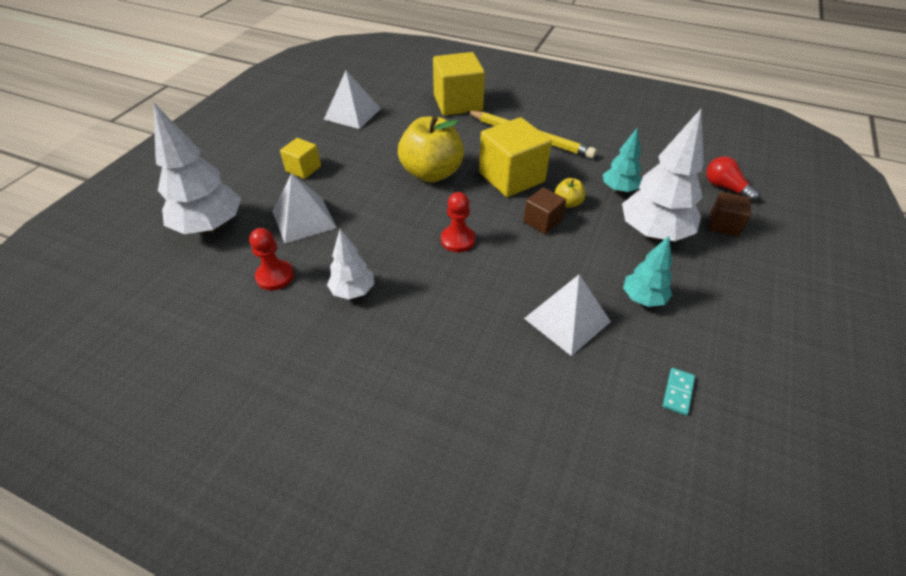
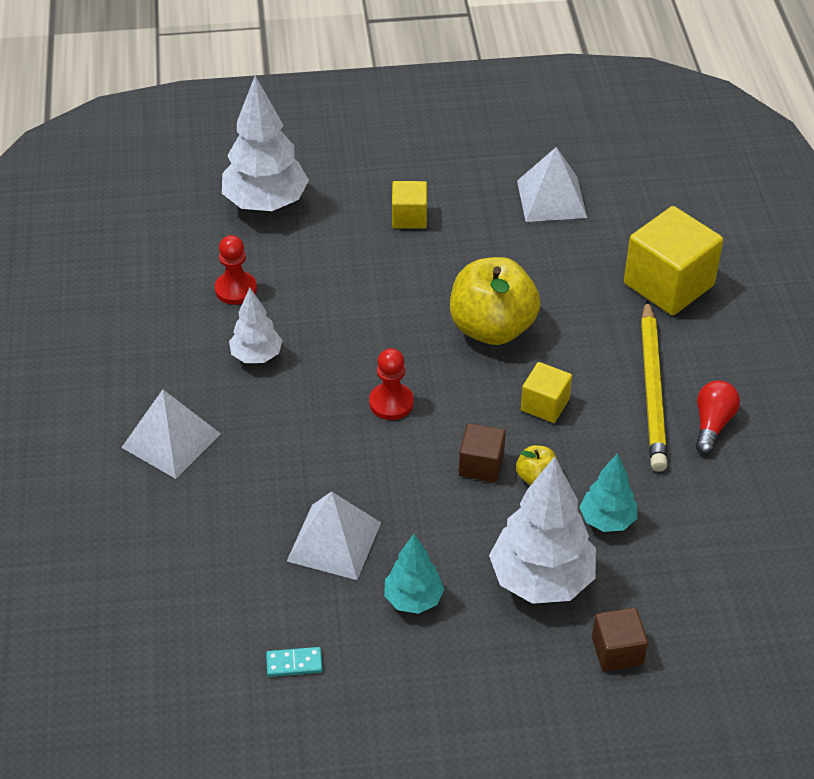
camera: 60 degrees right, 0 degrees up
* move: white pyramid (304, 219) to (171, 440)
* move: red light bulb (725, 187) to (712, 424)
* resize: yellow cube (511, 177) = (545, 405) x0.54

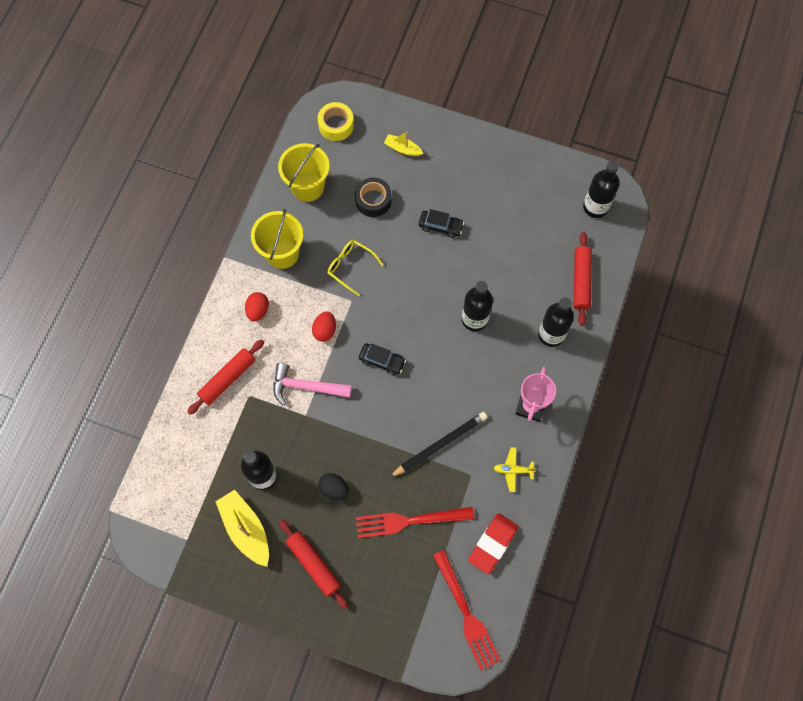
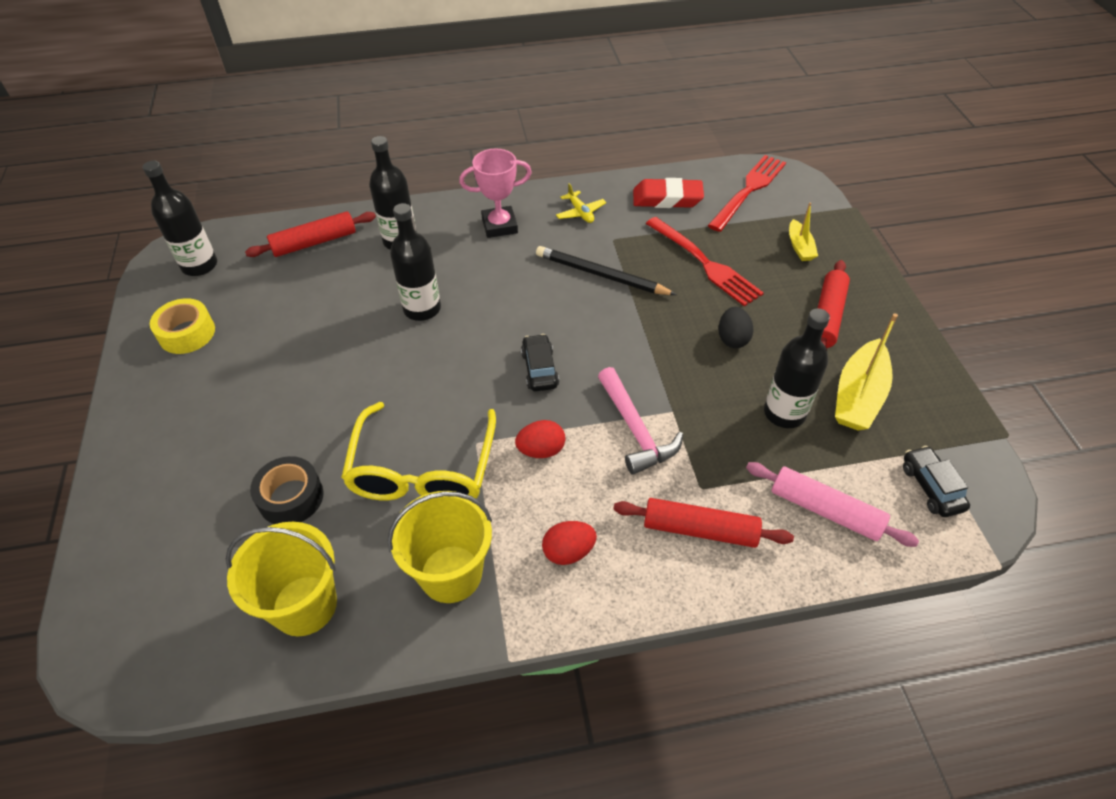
camera: 120 degrees left, 20 degrees down
* insert: pink rolling pin (825, 510)
* move: yellow tape (336, 125) to (187, 333)
* move: yellow boat (402, 149) to (800, 247)
* move: black car (441, 226) to (931, 487)
* resize: yellow glasses (350, 267) = (422, 470) x1.79

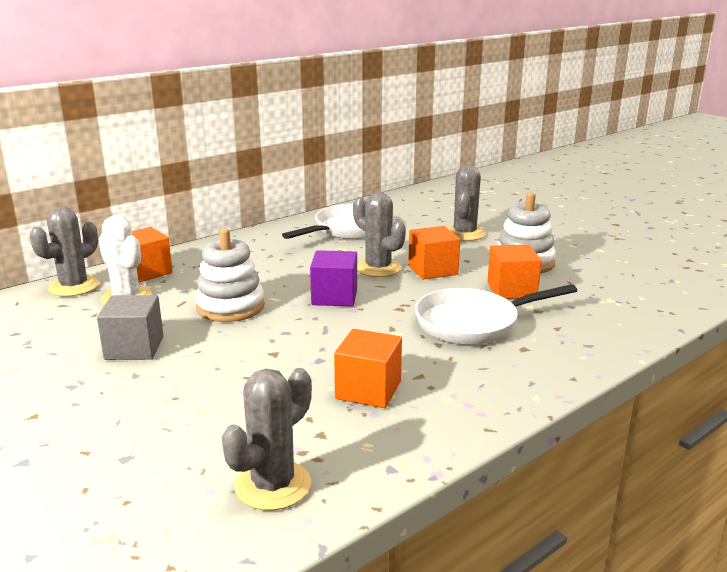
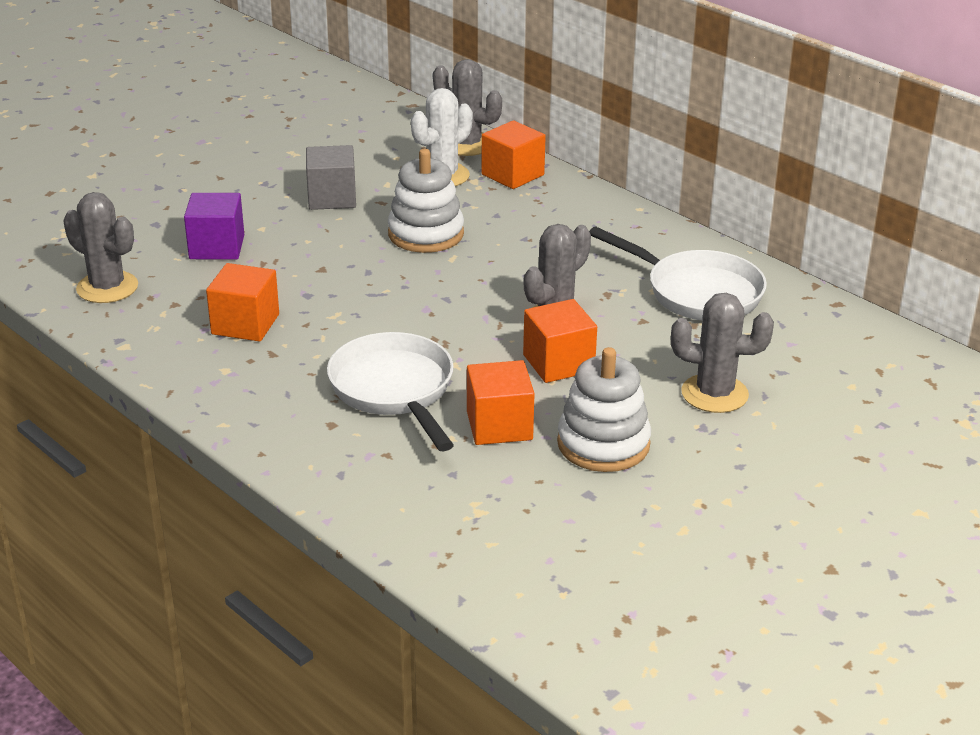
camera: 85 degrees right, 10 degrees up
* move: purple cube (334, 297) to (217, 247)

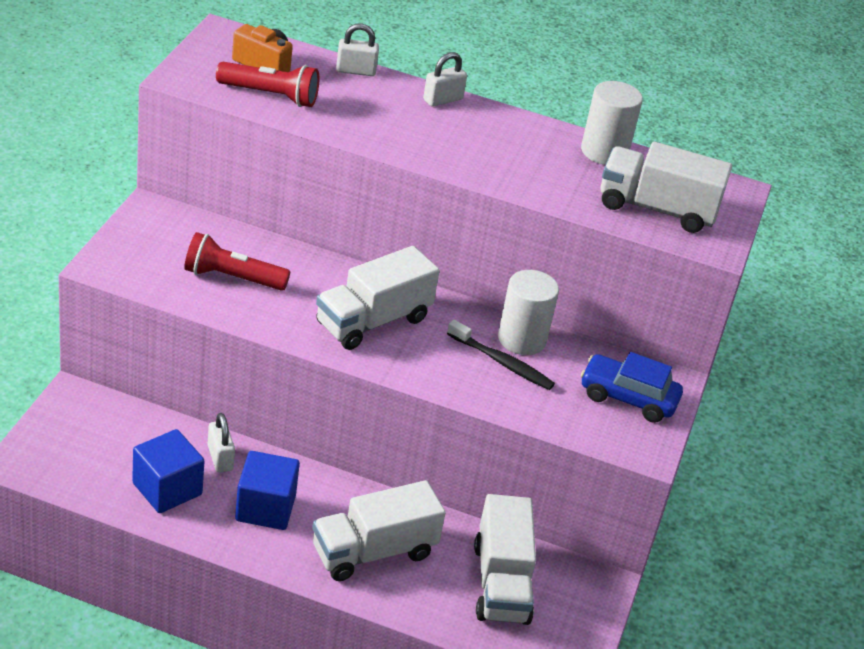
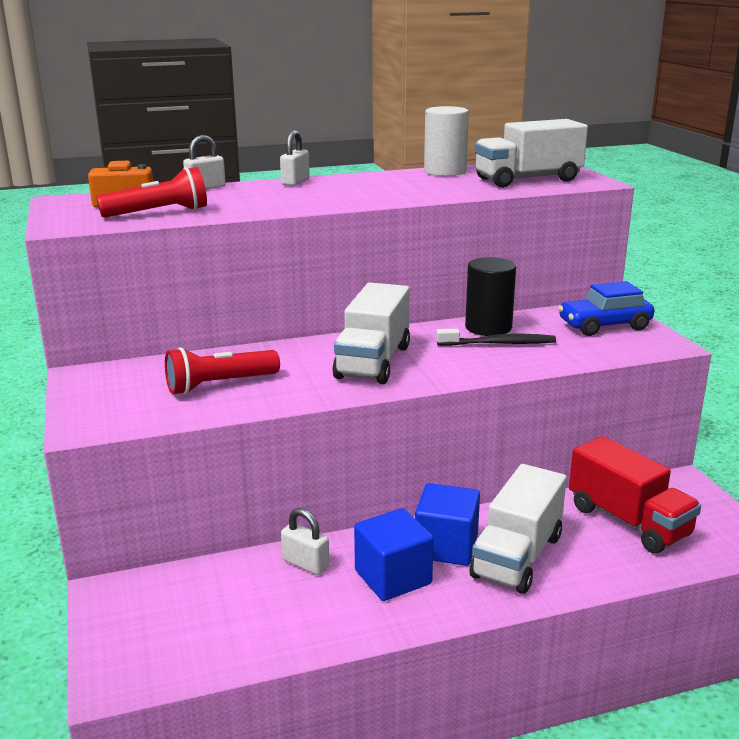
camera: 30 degrees left, 15 degrees down
* move: blue cube (167, 489) to (446, 546)
* recolor: white truck (501, 583) to red truck (628, 521)
* recolor: white cylinder (522, 339) to black cylinder (488, 327)

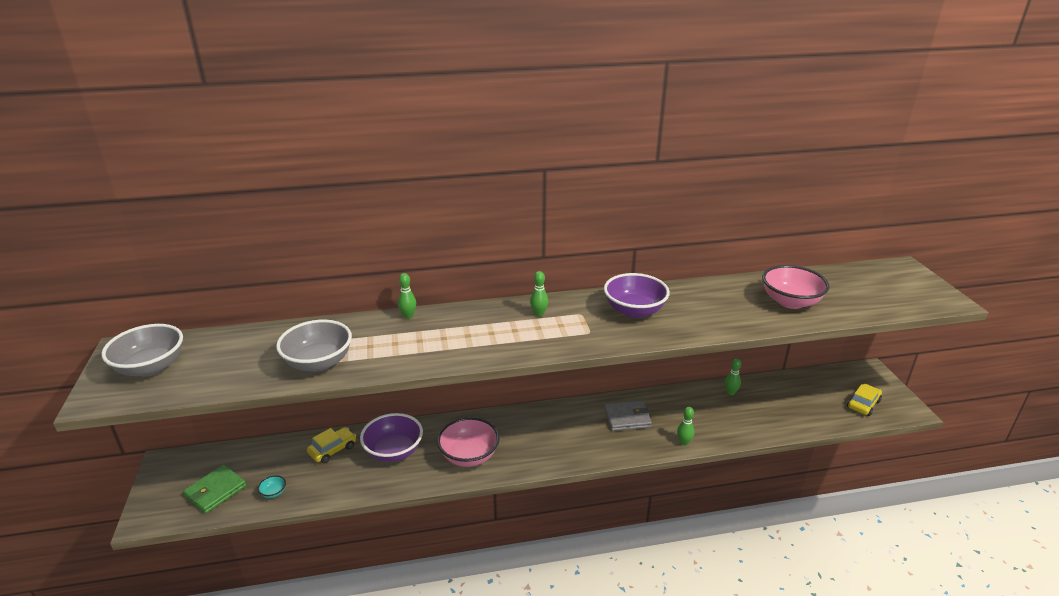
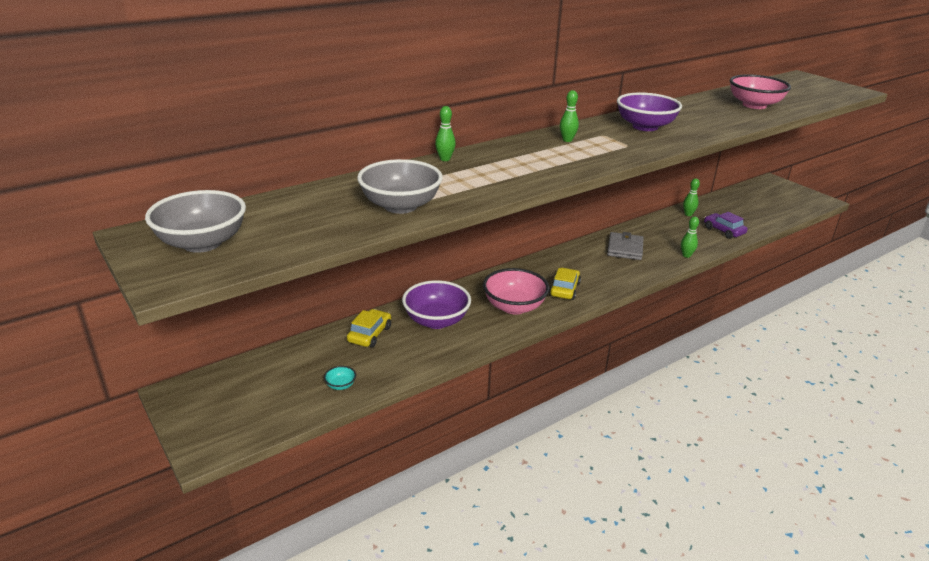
camera: 25 degrees left, 0 degrees up
* delete: green wallet (215, 491)
* insert: purple car (723, 231)
* move: yellow car (863, 404) to (564, 289)
* rotate: grey wallet (627, 418) = (625, 248) 45 degrees counterclockwise

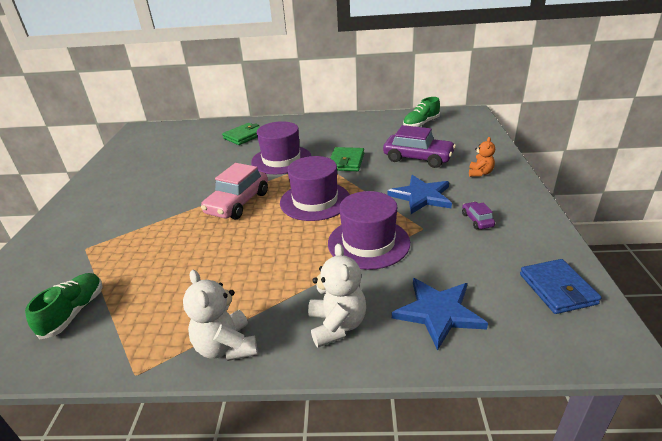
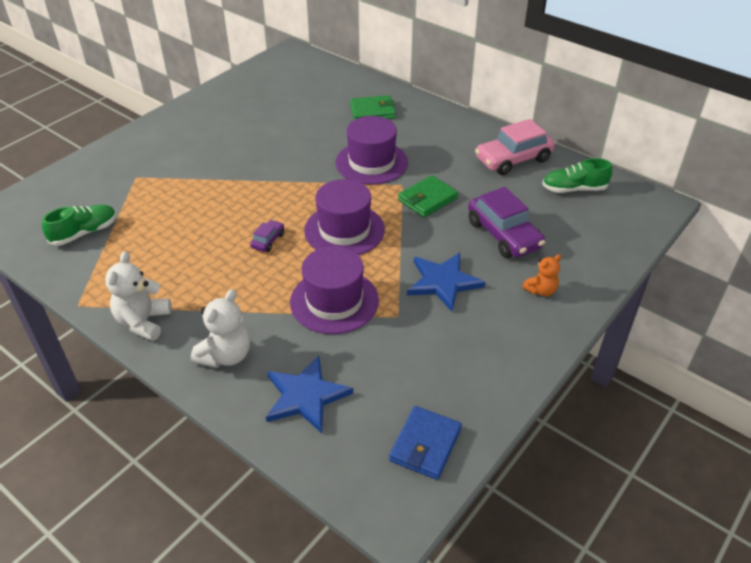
camera: 35 degrees right, 10 degrees up
* move: pink car (238, 203) to (513, 159)
* move: purple car (477, 220) to (268, 240)

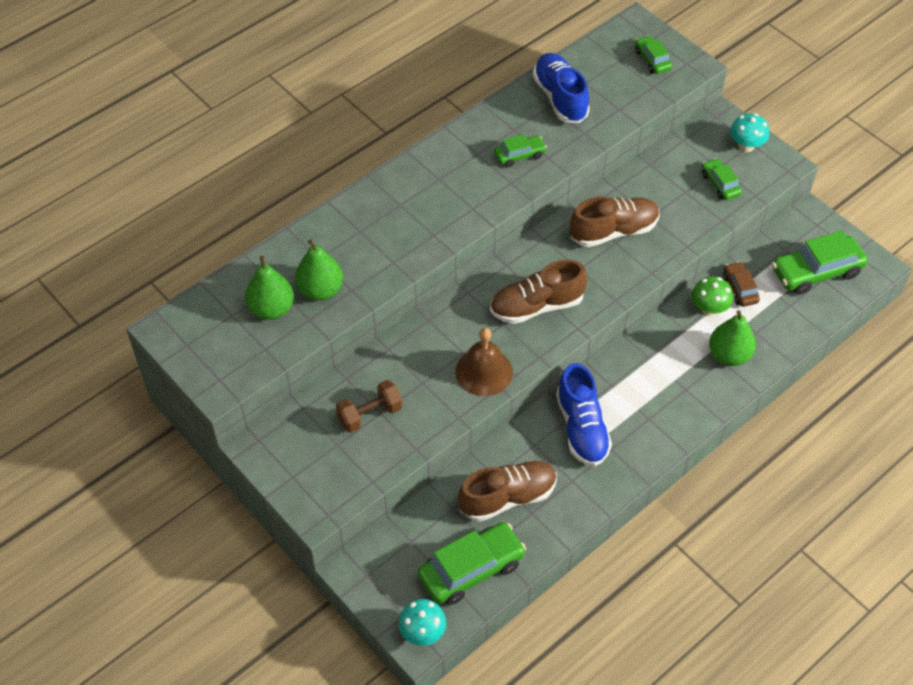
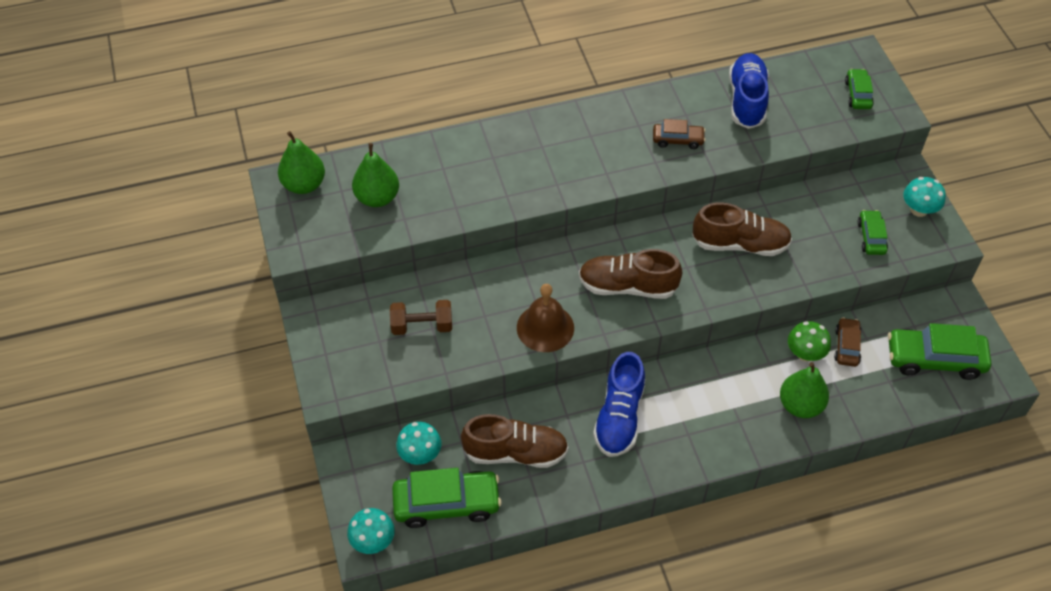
camera: 25 degrees right, 0 degrees up
* insert: turquoise mushroom (420, 454)
* move: green pear (320, 290) to (304, 184)
* recolor: green car (519, 155) to brown car (677, 140)

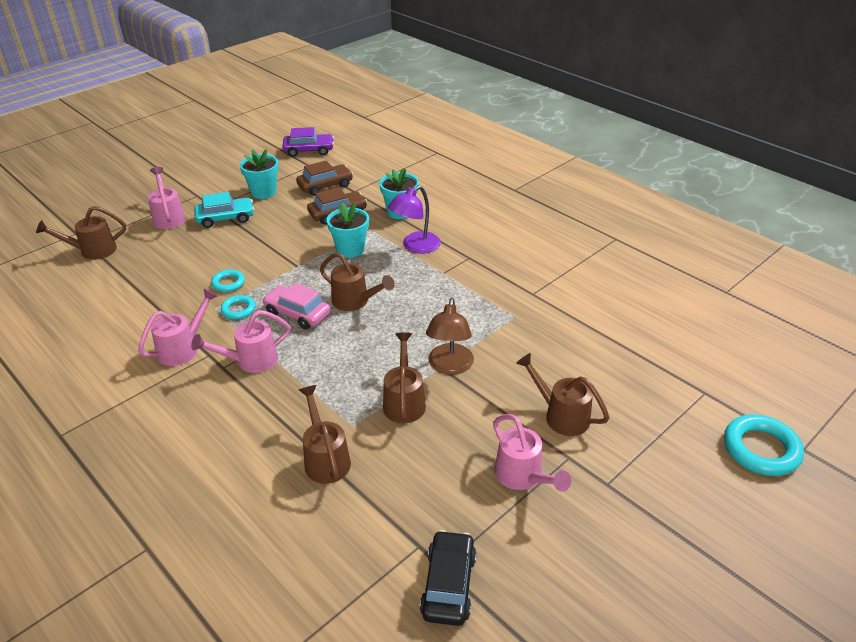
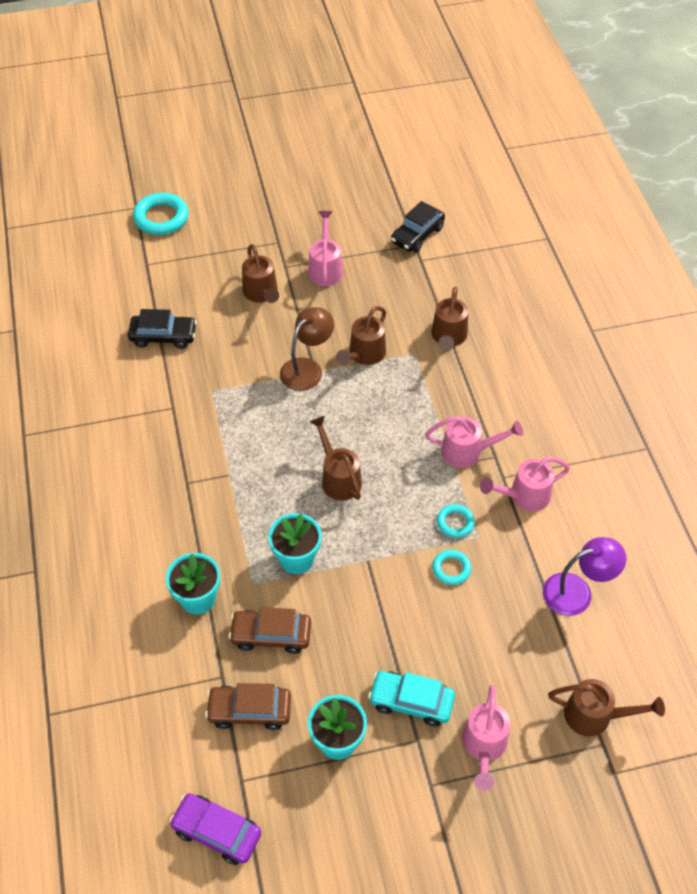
camera: 150 degrees left, 15 degrees up
* delete: pink car (297, 314)
* insert: black car (163, 336)
* move: purple lamp (415, 246) to (577, 592)

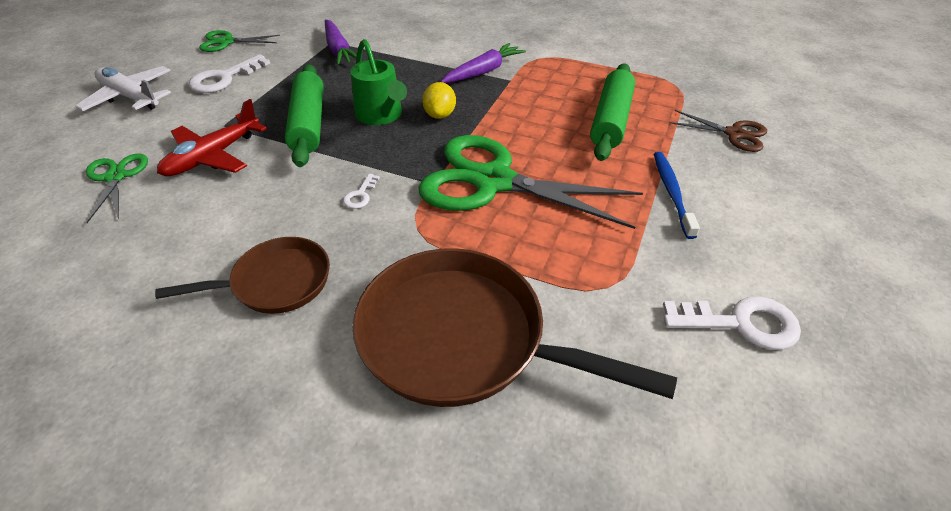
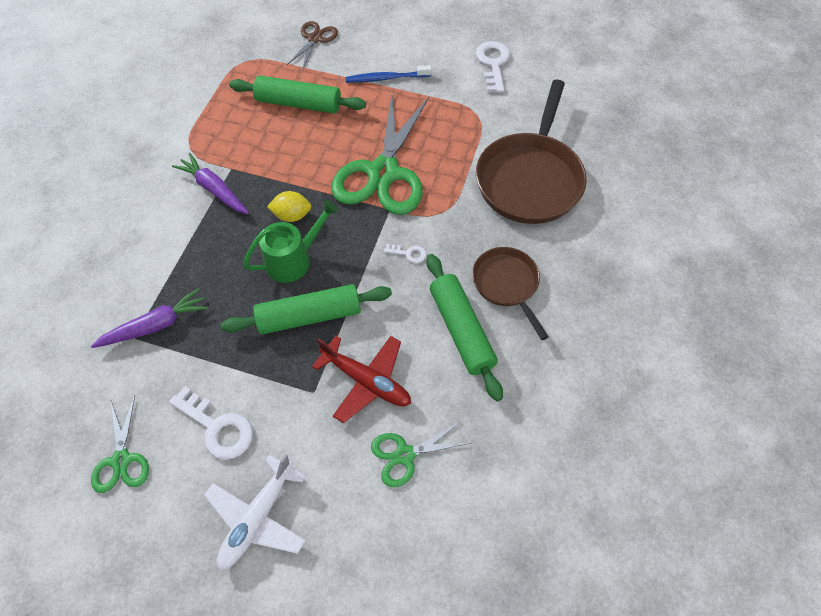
camera: 95 degrees left, 15 degrees up
* insert: green rolling pin (461, 330)

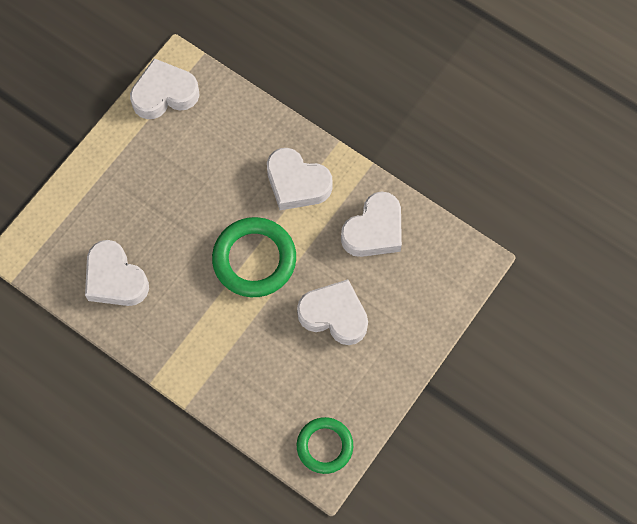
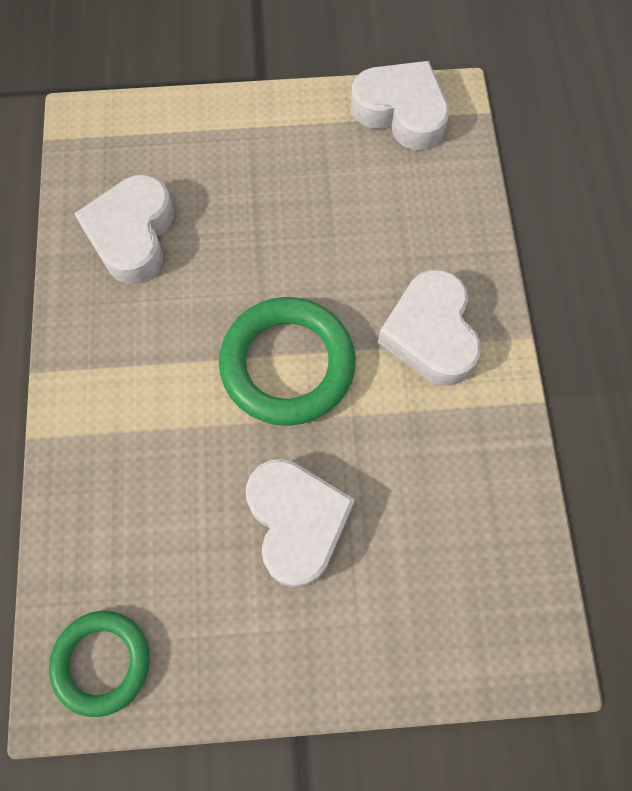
camera: 50 degrees right, 0 degrees up
* delete: white heart (374, 230)

